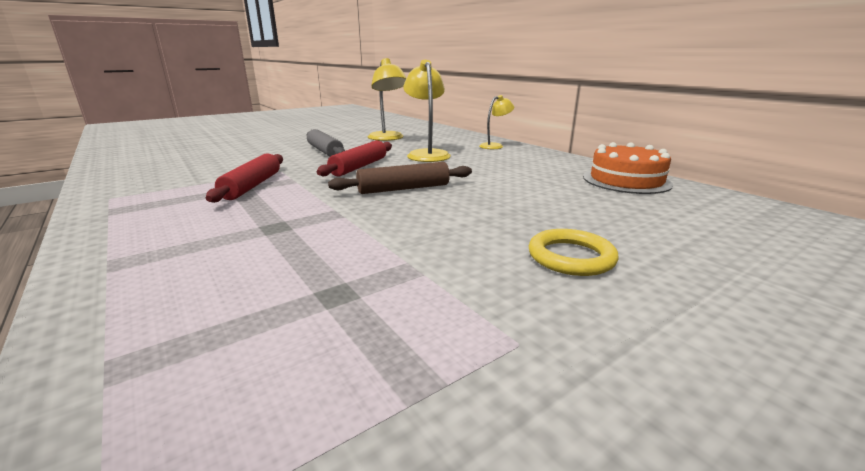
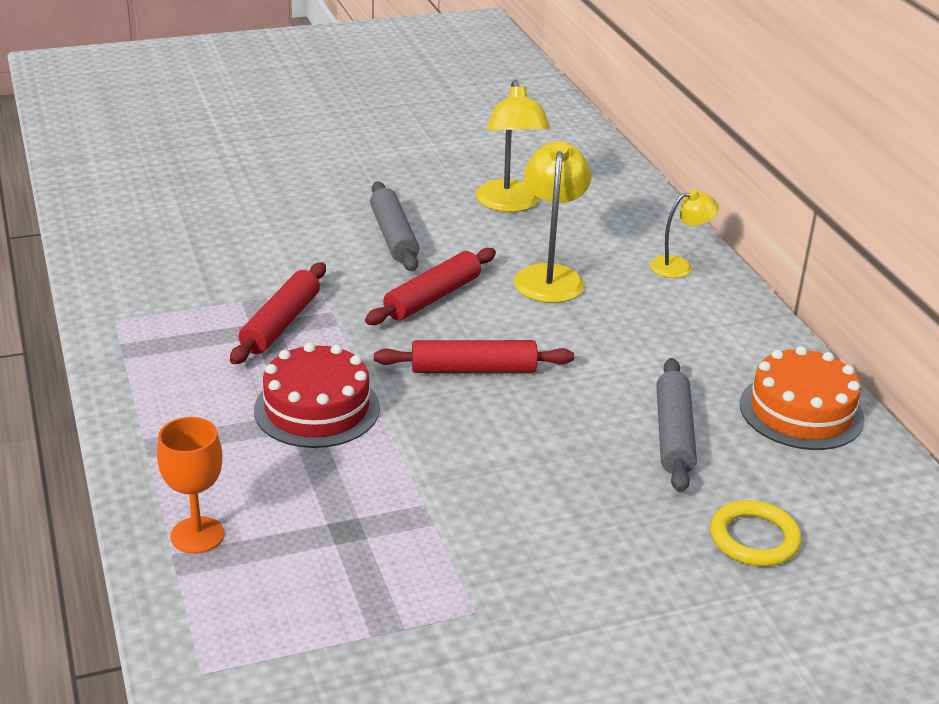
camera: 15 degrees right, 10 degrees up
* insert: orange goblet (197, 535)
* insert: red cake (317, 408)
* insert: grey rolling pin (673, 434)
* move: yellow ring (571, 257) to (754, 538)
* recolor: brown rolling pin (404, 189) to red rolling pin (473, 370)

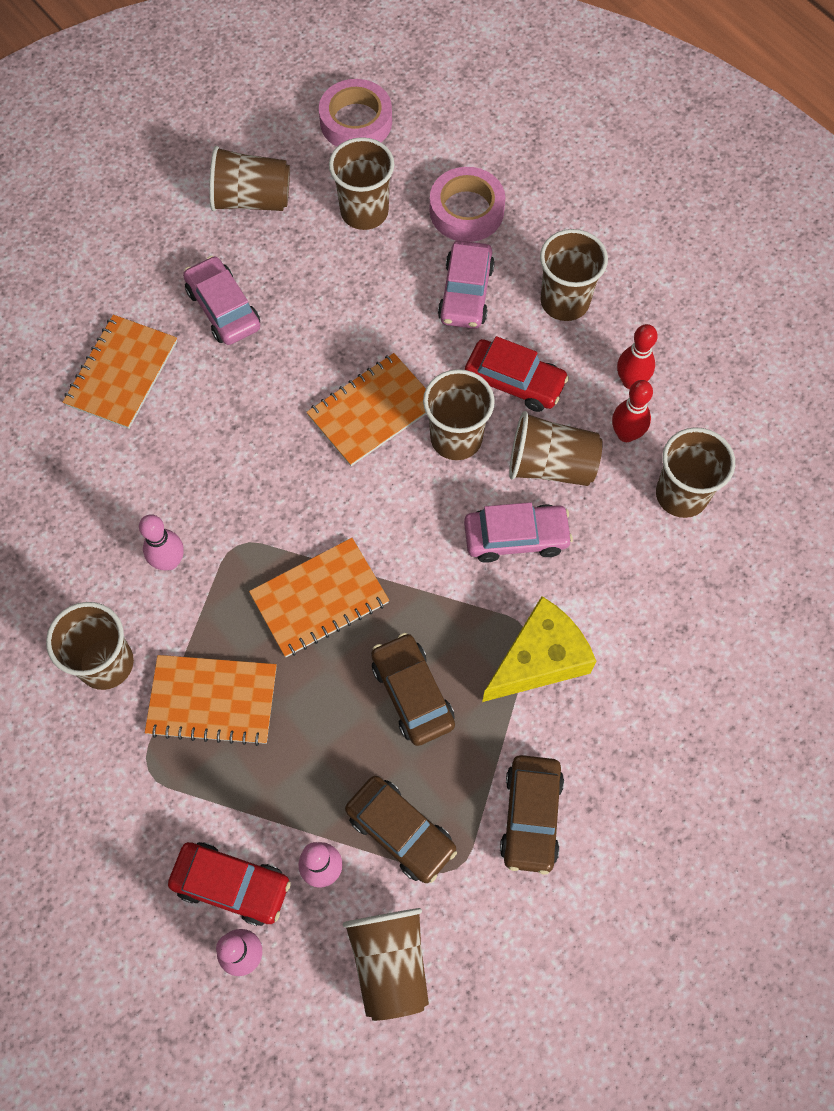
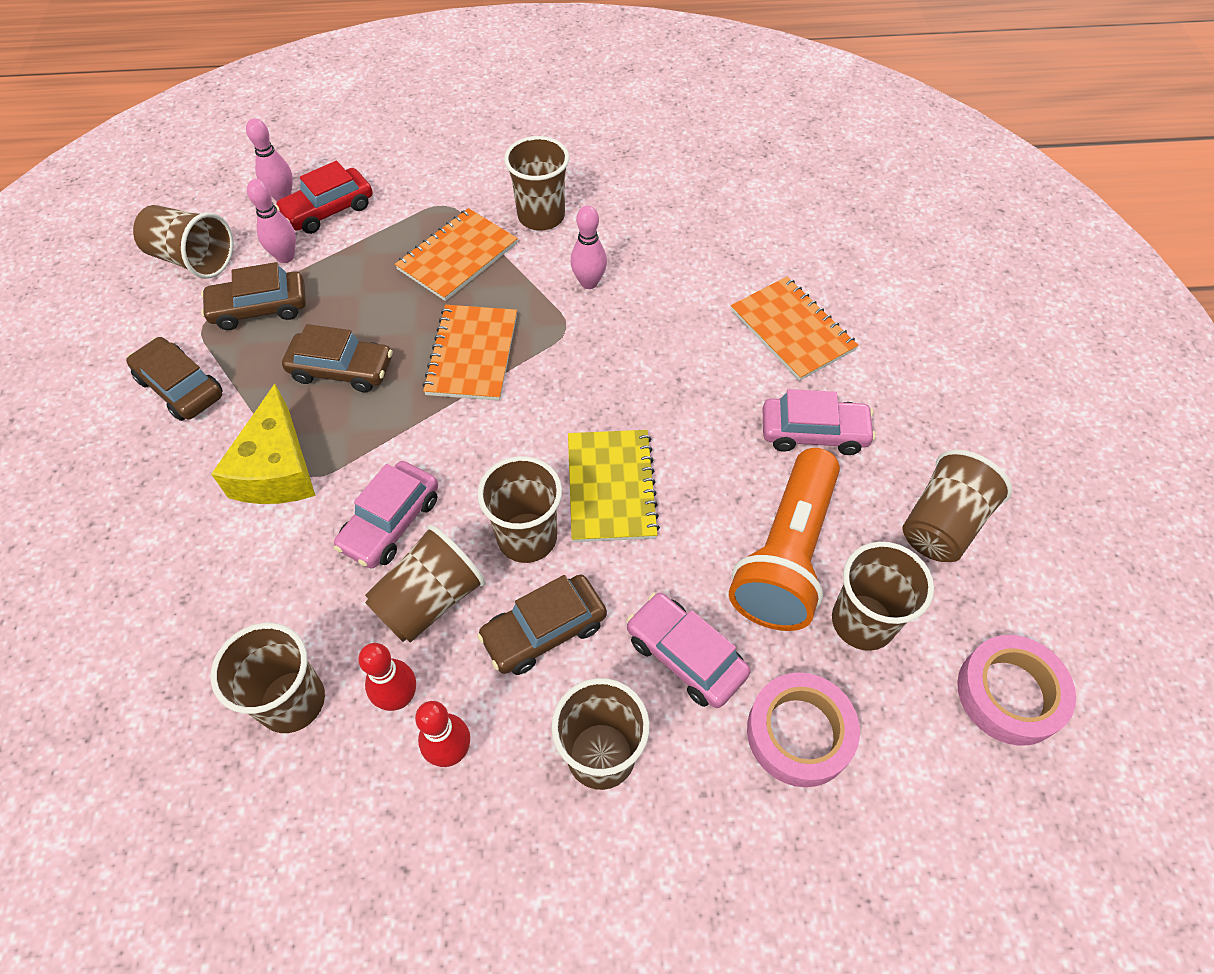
camera: 125 degrees right, 10 degrees down
* insert: orange flashlight (786, 555)
* recolor: orange notebook (372, 411) to yellow notebook (611, 487)
* recolor: red car (514, 382) to brown car (544, 631)

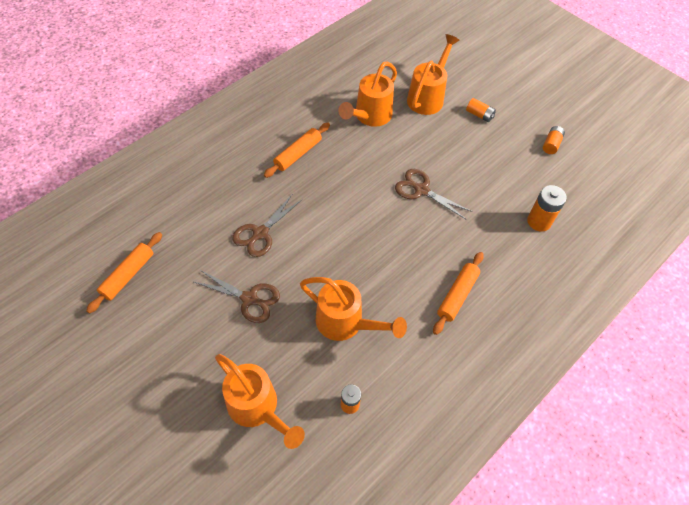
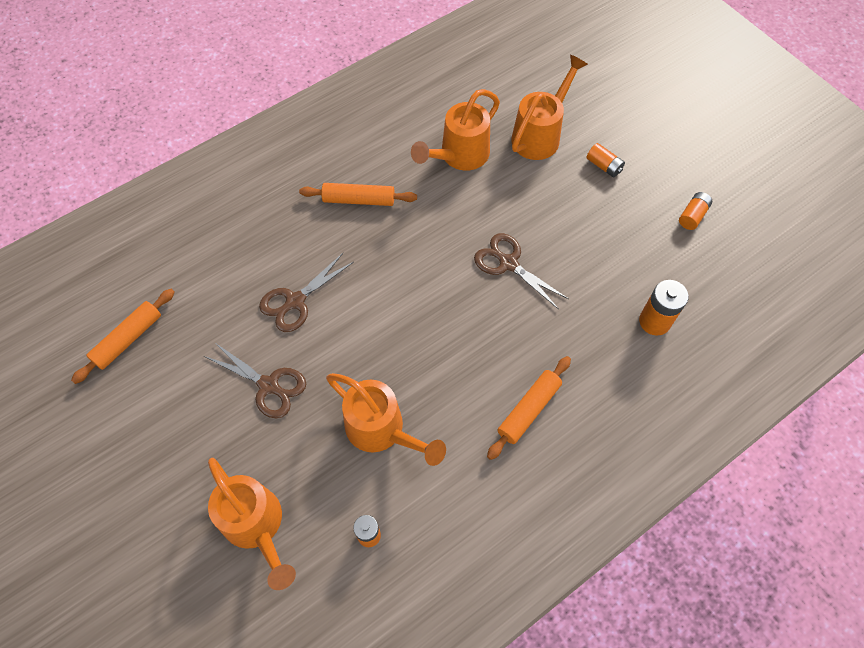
camera: 10 degrees right, 5 degrees up
* rotate: orange rolling pin (298, 154) = (359, 200) 45 degrees clockwise

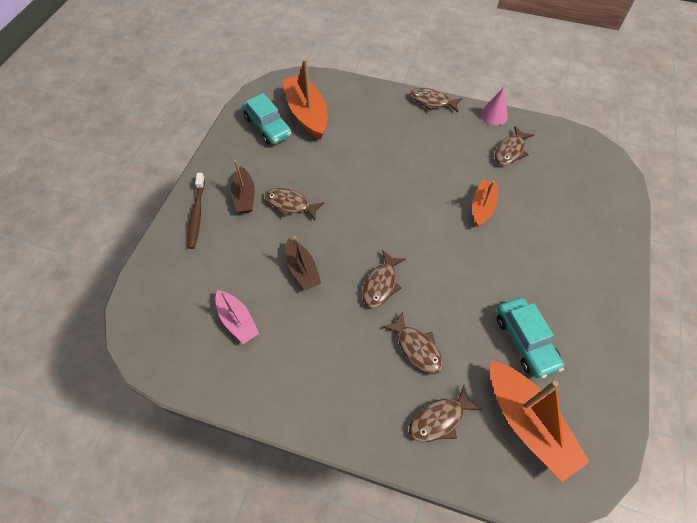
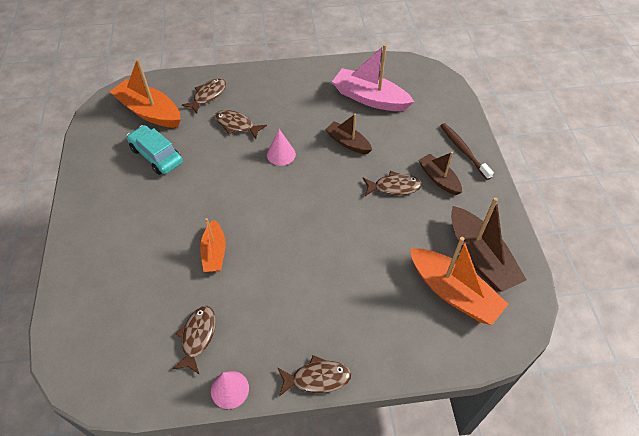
camera: 155 degrees right, 5 degrees down
* replace: turquoise car (268, 127) to brown boat (480, 257)
* replace: brown fish (381, 284) to pink cone (281, 154)
* resize: pink boat (237, 321) = (370, 98) x1.68

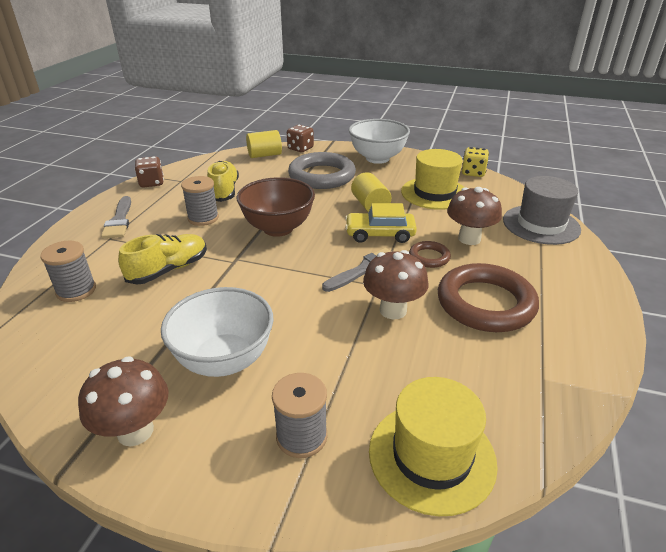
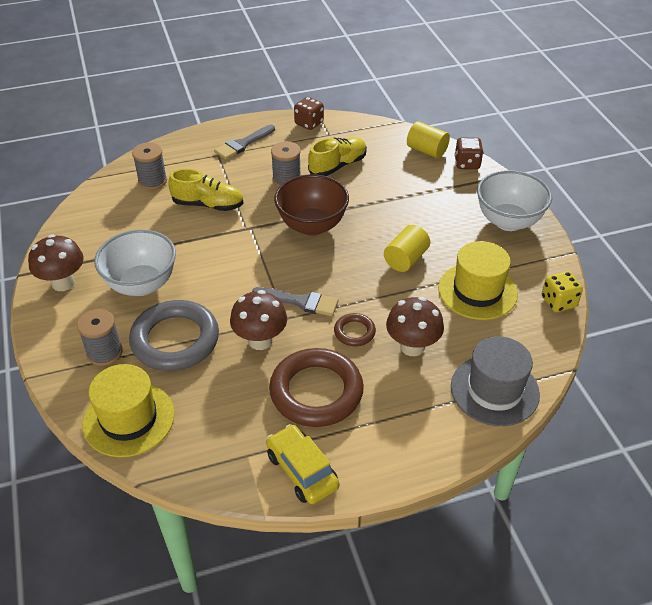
camera: 55 degrees right, 10 degrees up
* move: grey ring (322, 176) to (175, 340)
* move: yellow car (380, 234) to (302, 471)

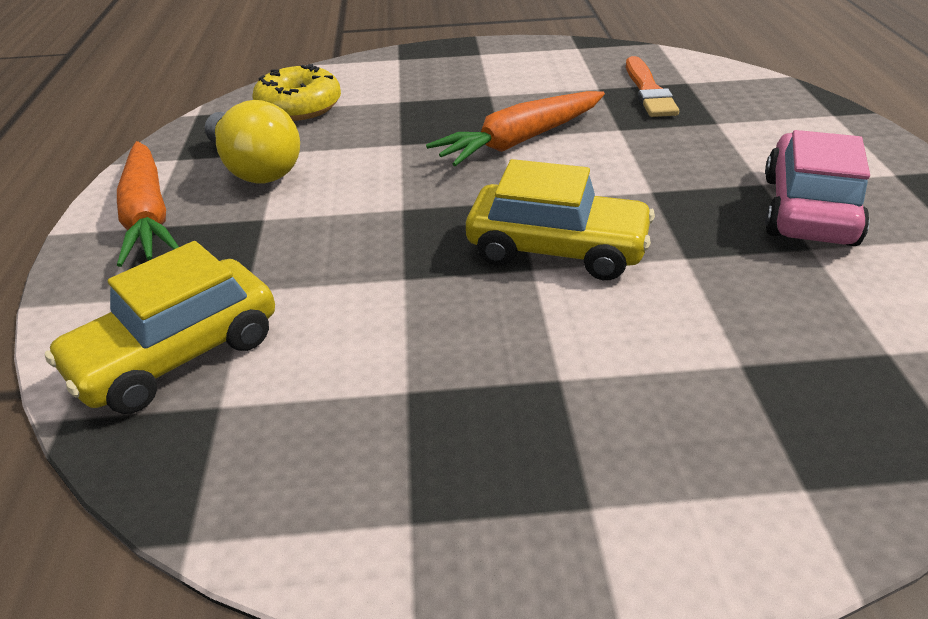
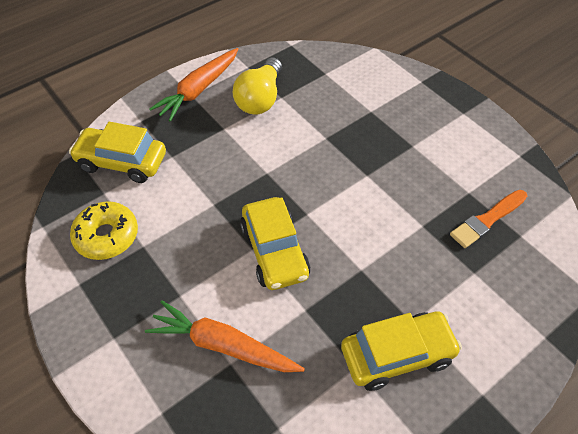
camera: 55 degrees right, 15 degrees up
* move: yellow donut (299, 107) to (107, 236)
* move: orange carrot (520, 141) to (223, 345)
* recolor: pink car (808, 210) to yellow car (397, 355)

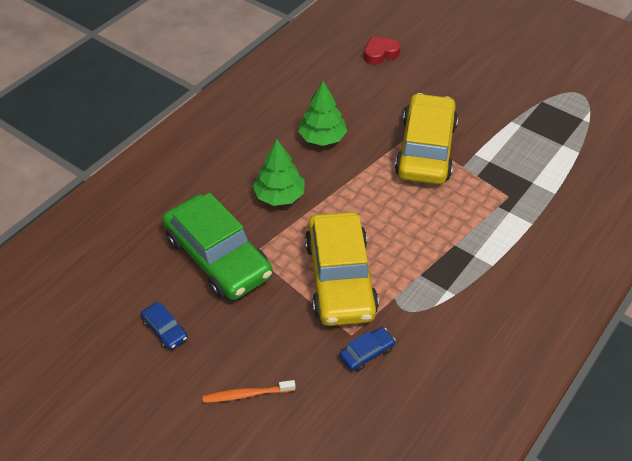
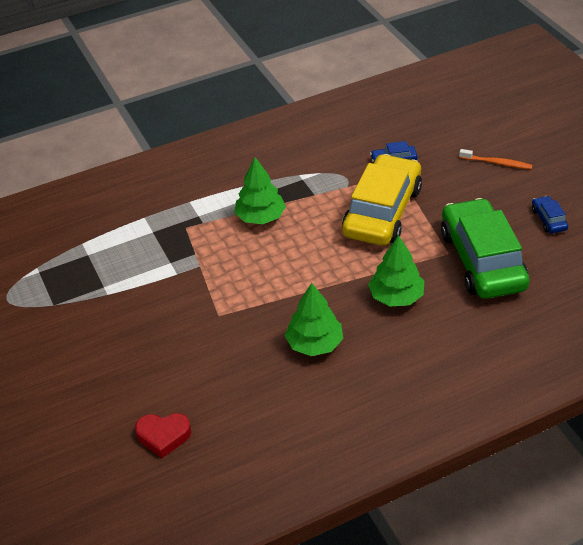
camera: 150 degrees left, 5 degrees down
* delete: yellow car (426, 149)
* insert: green tree (260, 217)

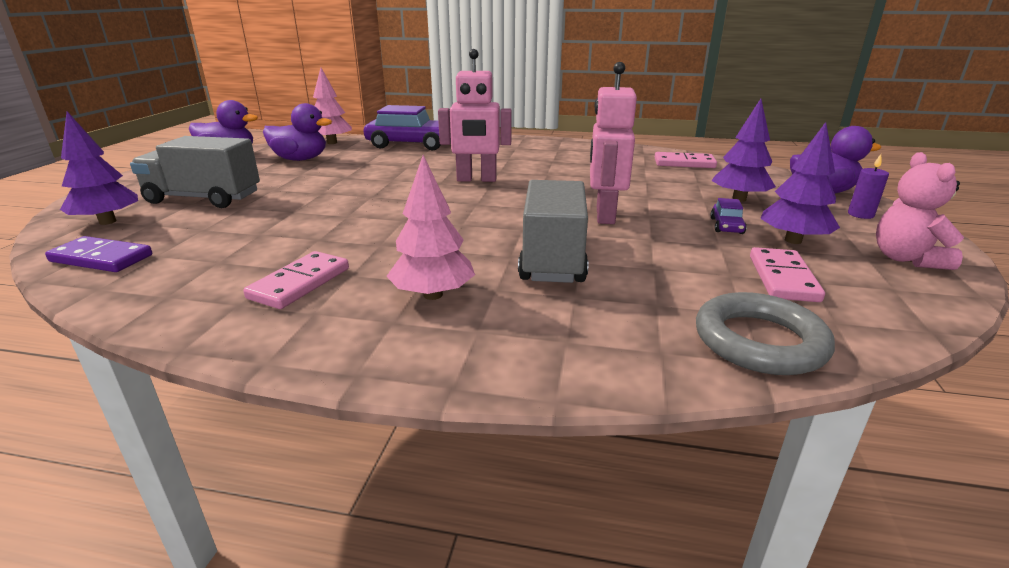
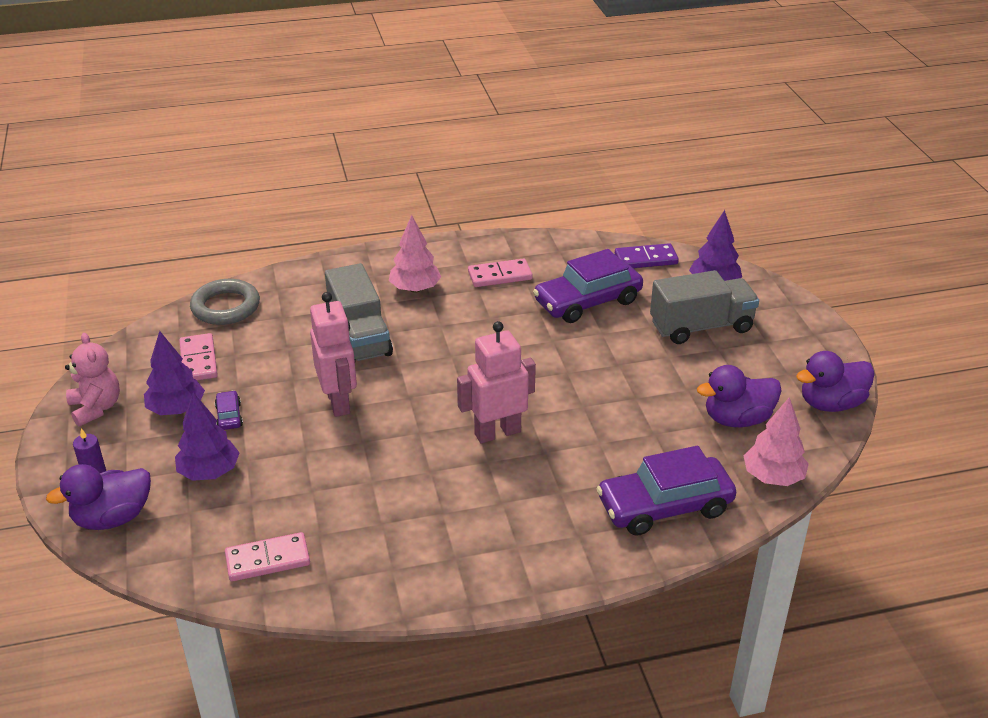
camera: 155 degrees right, 10 degrees up
* insert: purple car (587, 301)
* rotate: pink domino (300, 283) = (500, 276) 75 degrees clockwise

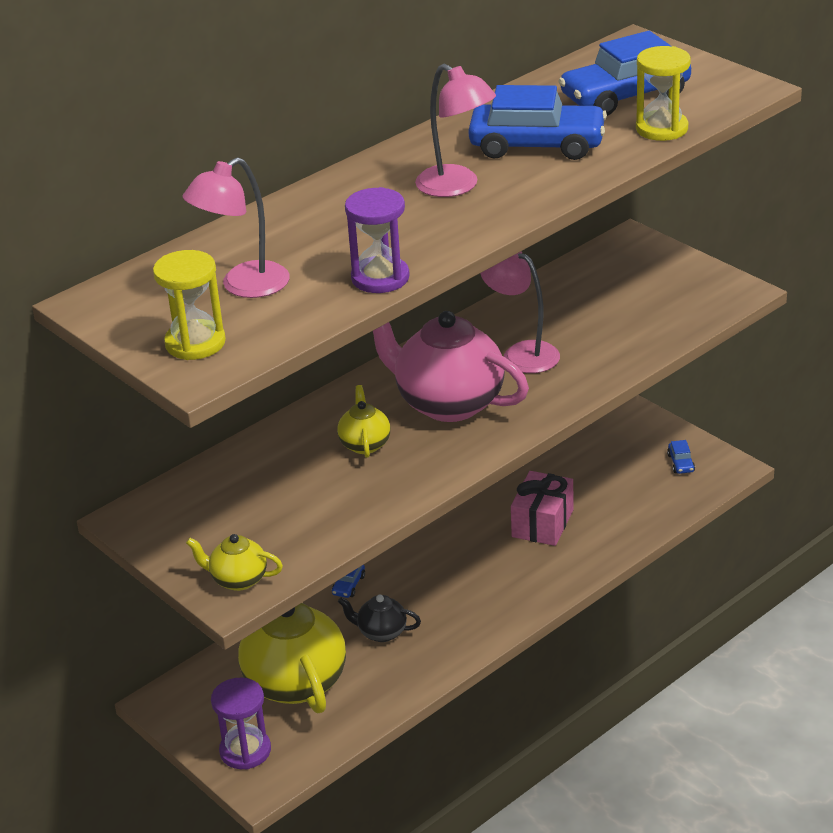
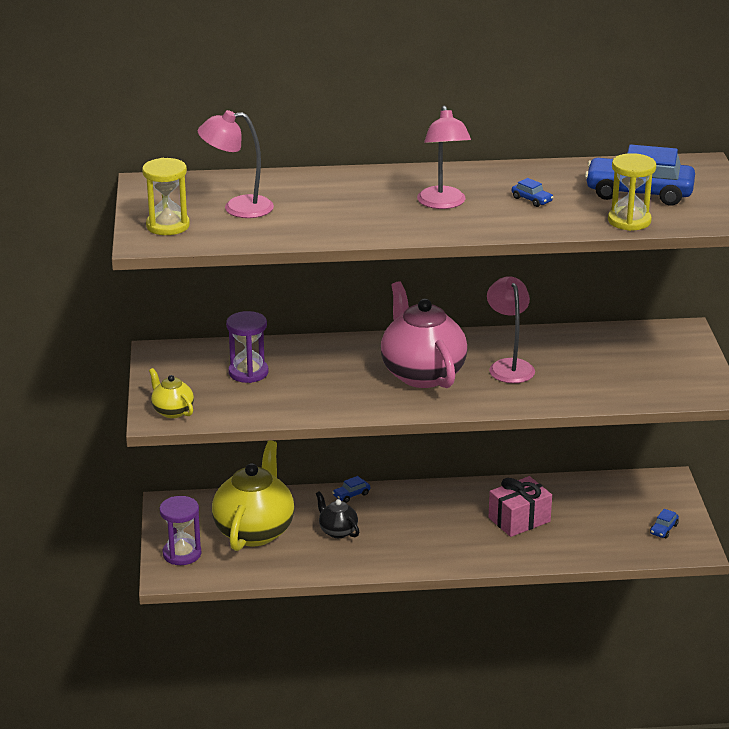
camera: 35 degrees right, 5 degrees down
* delete: yellow teapot (365, 444)
* move: purple hourglass (380, 278) to (248, 372)
* resize: blue car (537, 145) = (532, 200) x0.40

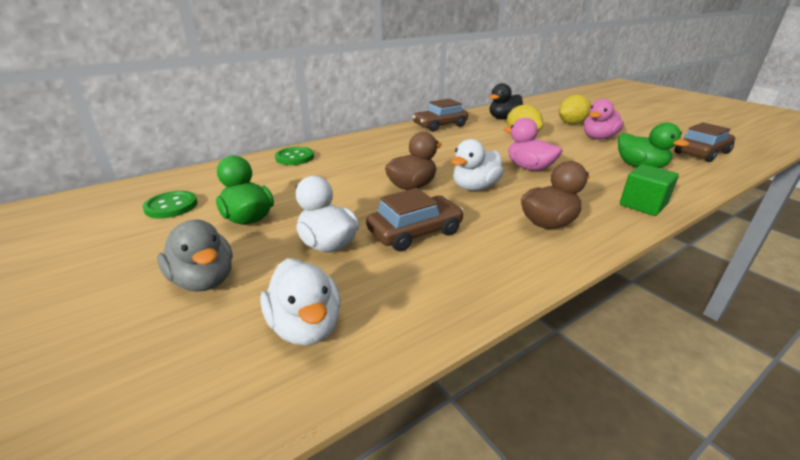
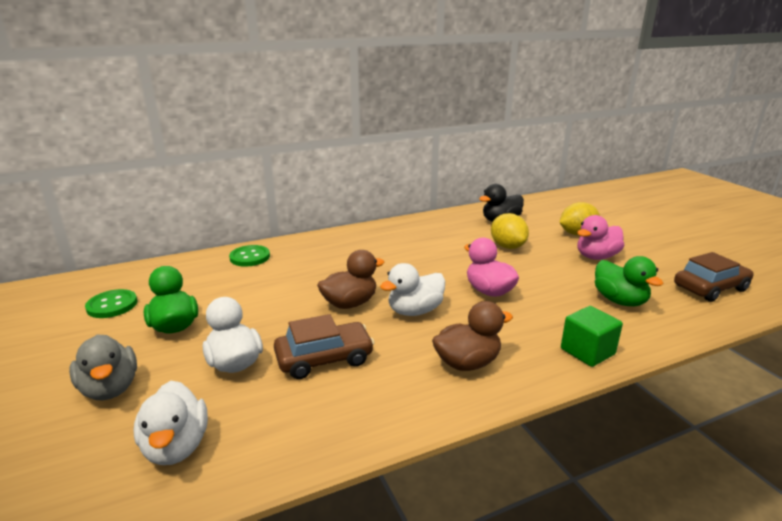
camera: 10 degrees right, 5 degrees down
* delete: brown car (440, 125)

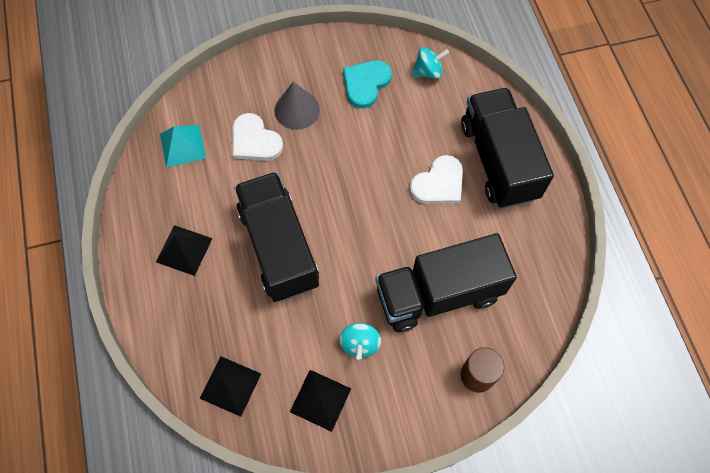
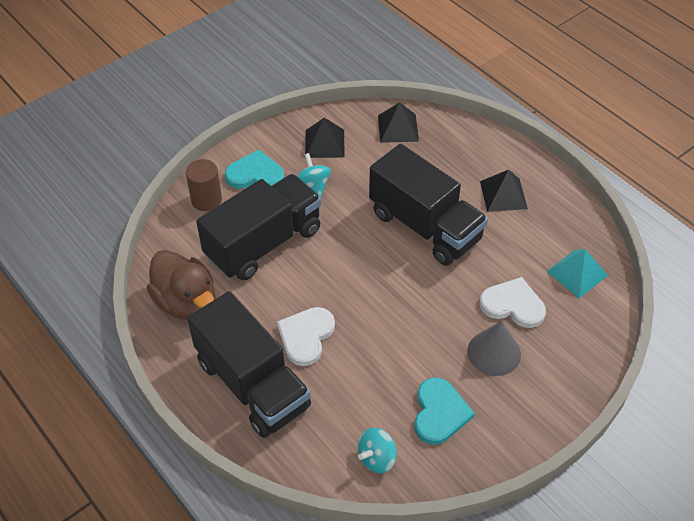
camera: 155 degrees right, 15 degrees down
* insert: brown duck (186, 302)
* insert: turquoise heart (255, 174)

